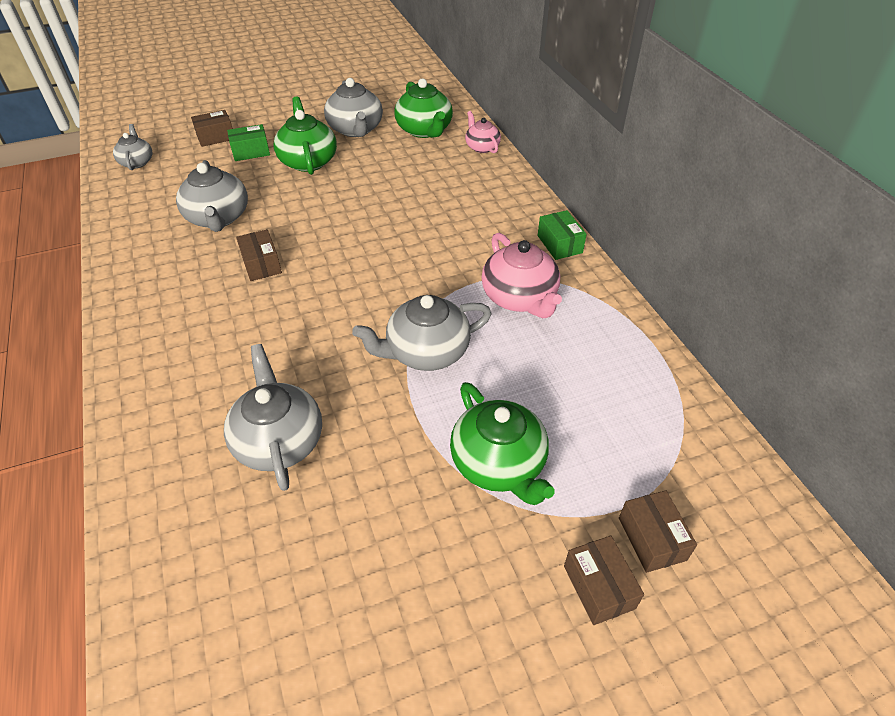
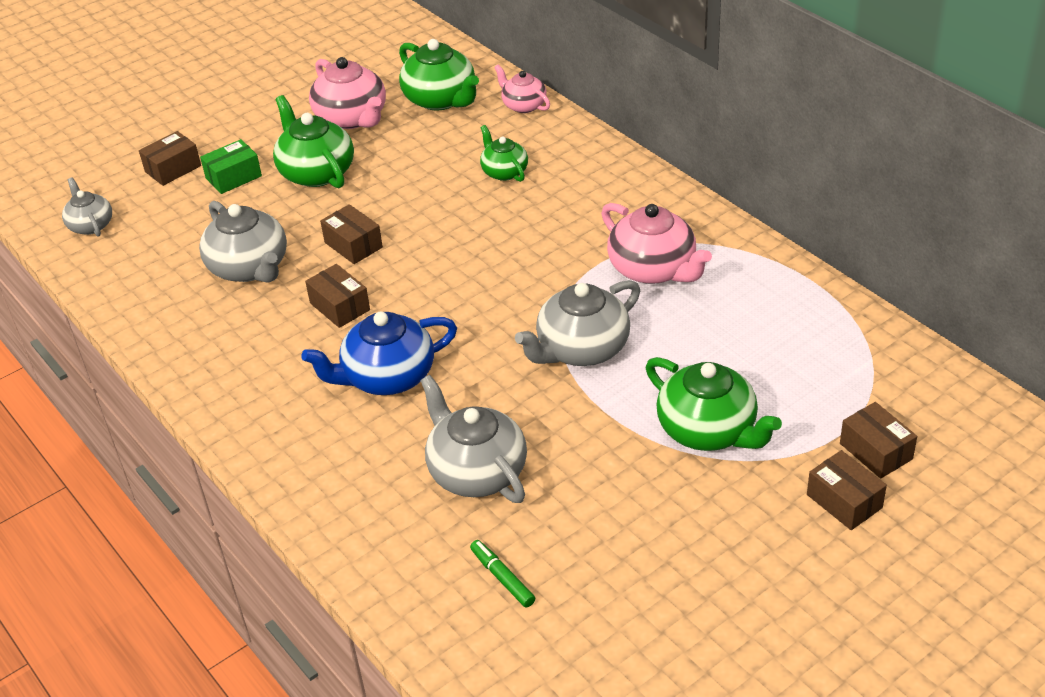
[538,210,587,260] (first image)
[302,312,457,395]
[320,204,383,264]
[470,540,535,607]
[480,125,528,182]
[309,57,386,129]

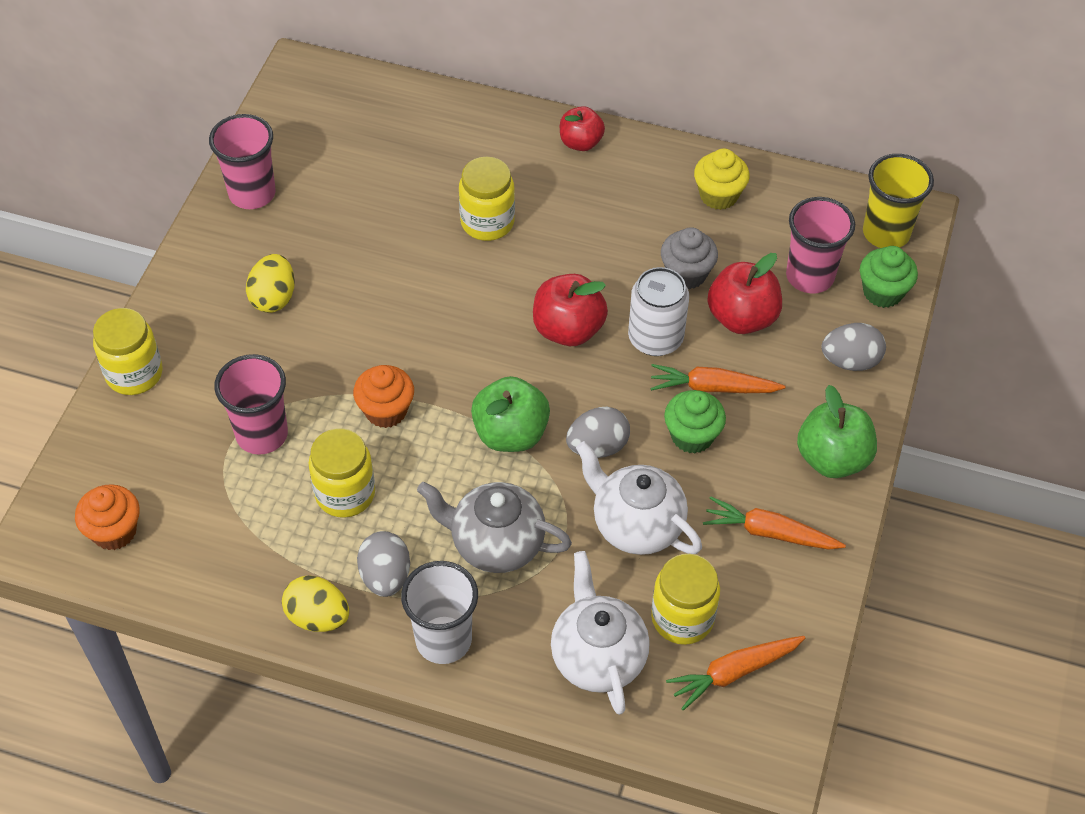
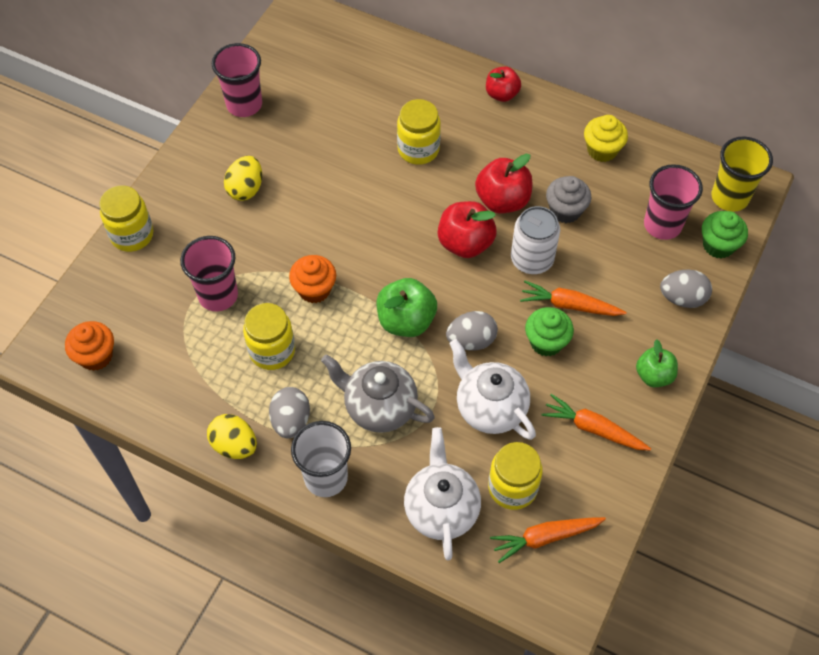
[475,154,533,214]
[636,339,678,387]

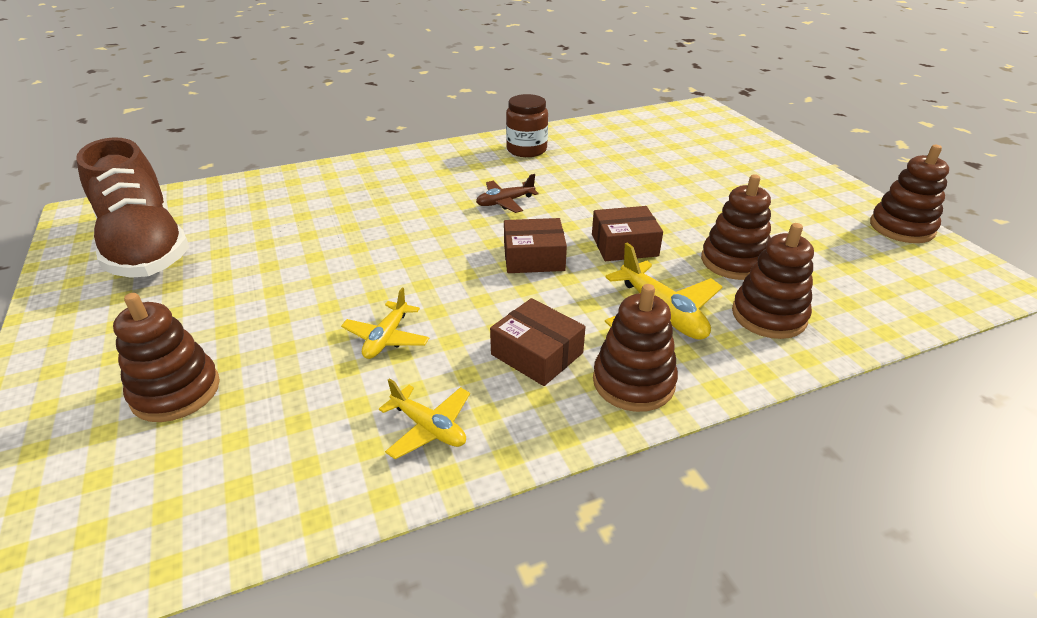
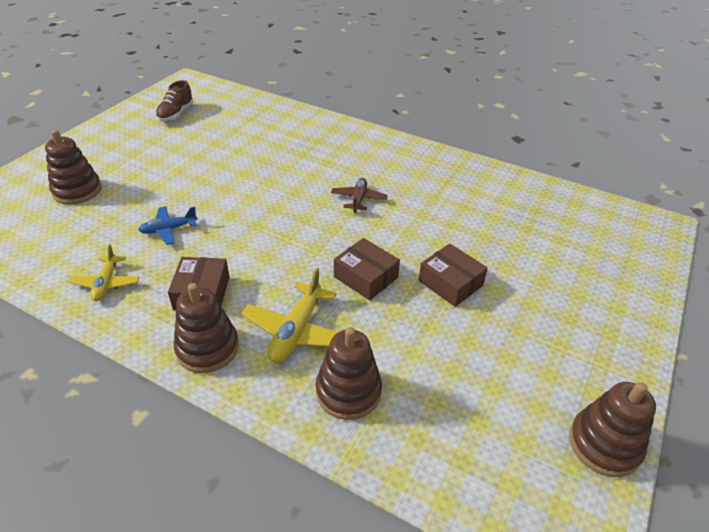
[506,94,548,157] (first image)
[701,174,771,280] (first image)
[419,244,488,307]
[138,206,197,245]
[331,178,388,213]
[155,80,193,122]

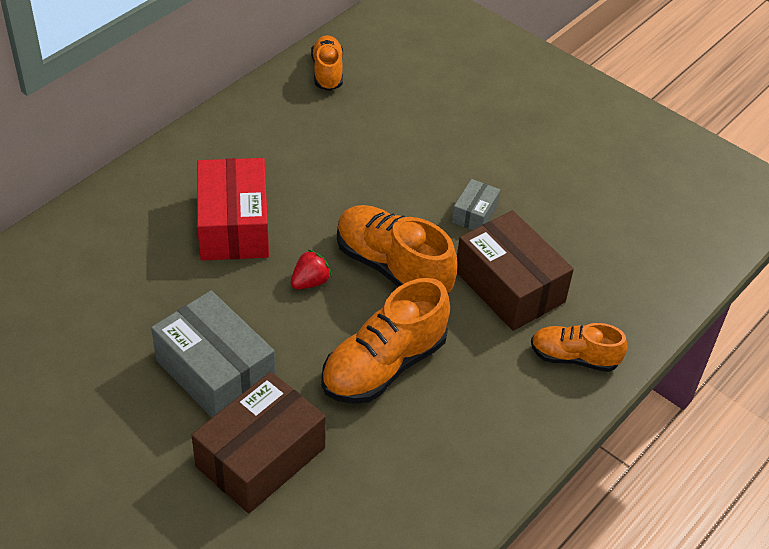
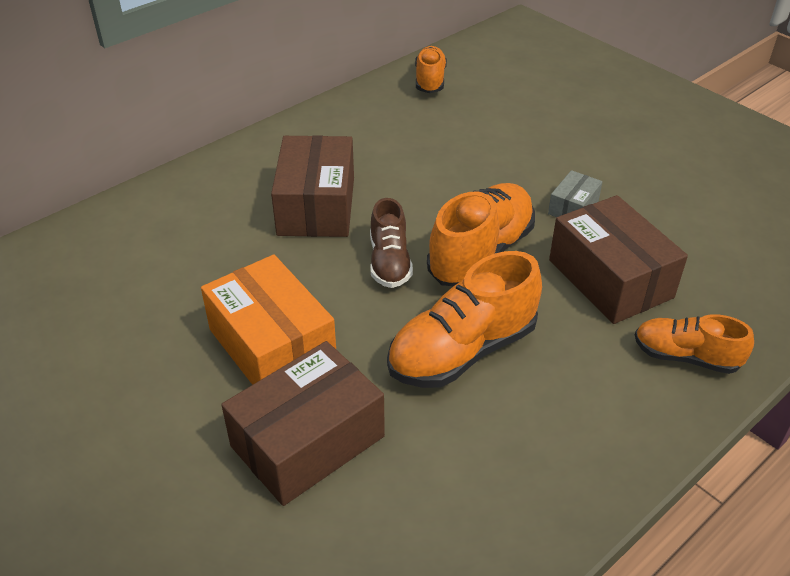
[370,198,413,288]
[201,254,336,385]
[271,135,354,237]
[427,183,535,286]

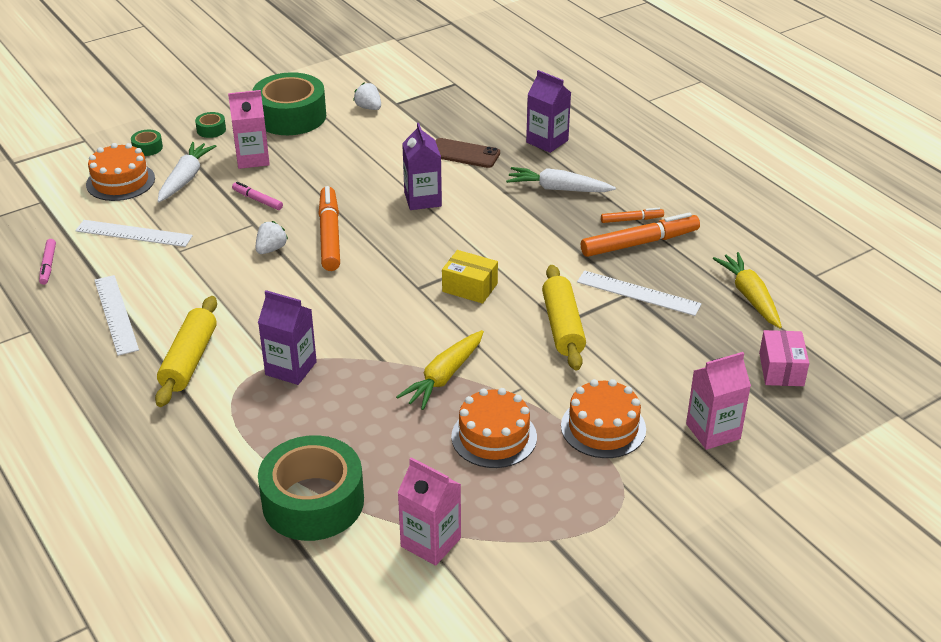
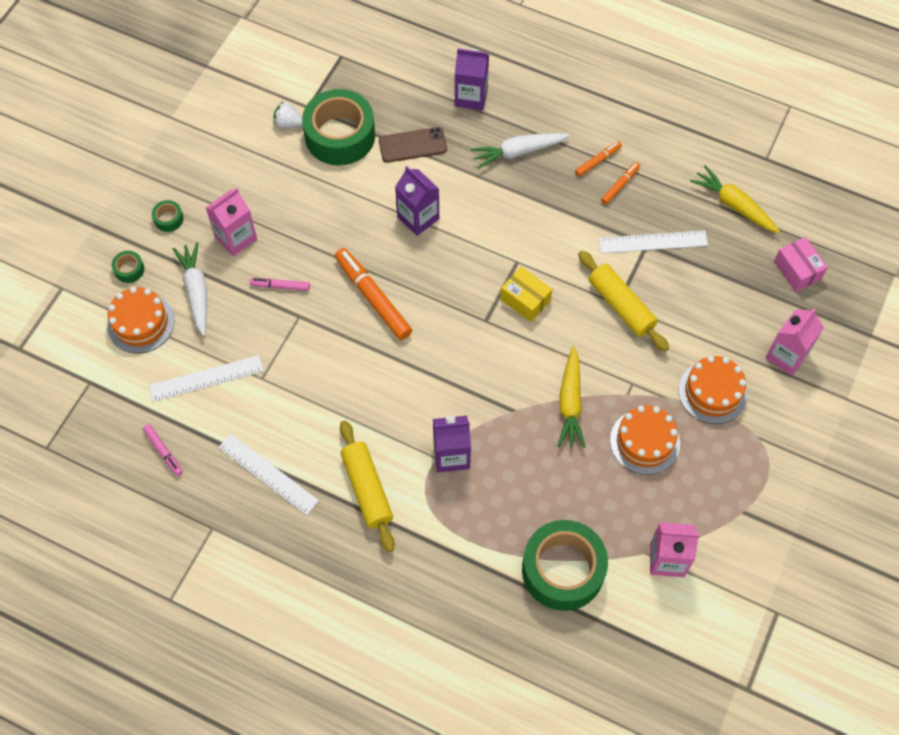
[256,221,288,254] (first image)
[302,89,375,165]
[500,267,552,322]
[601,162,640,205]

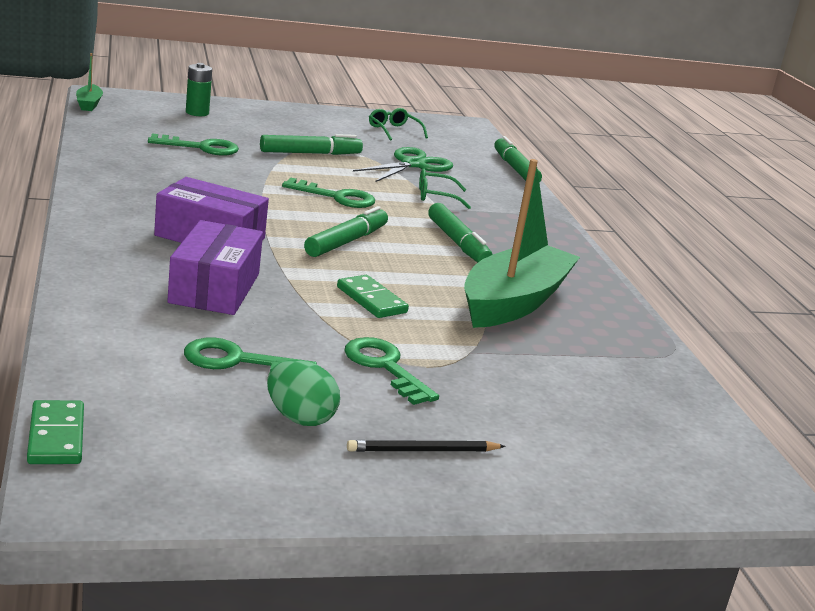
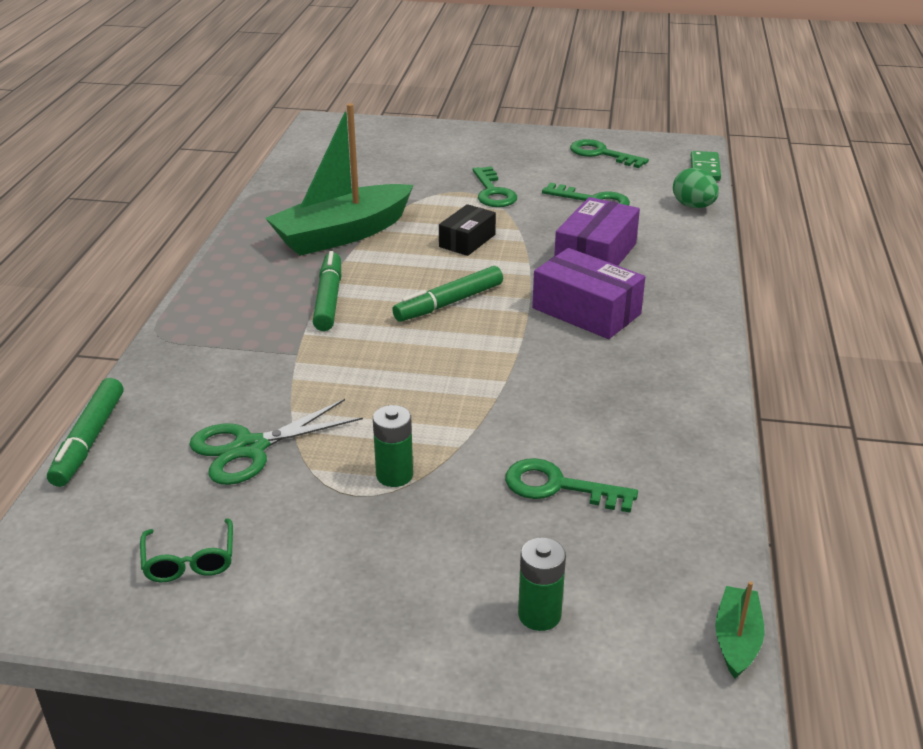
[347,440,505,452] (first image)
[419,168,471,209] (first image)
[673,168,719,208]
[570,139,649,168]
[373,405,413,487]
[439,204,496,256]

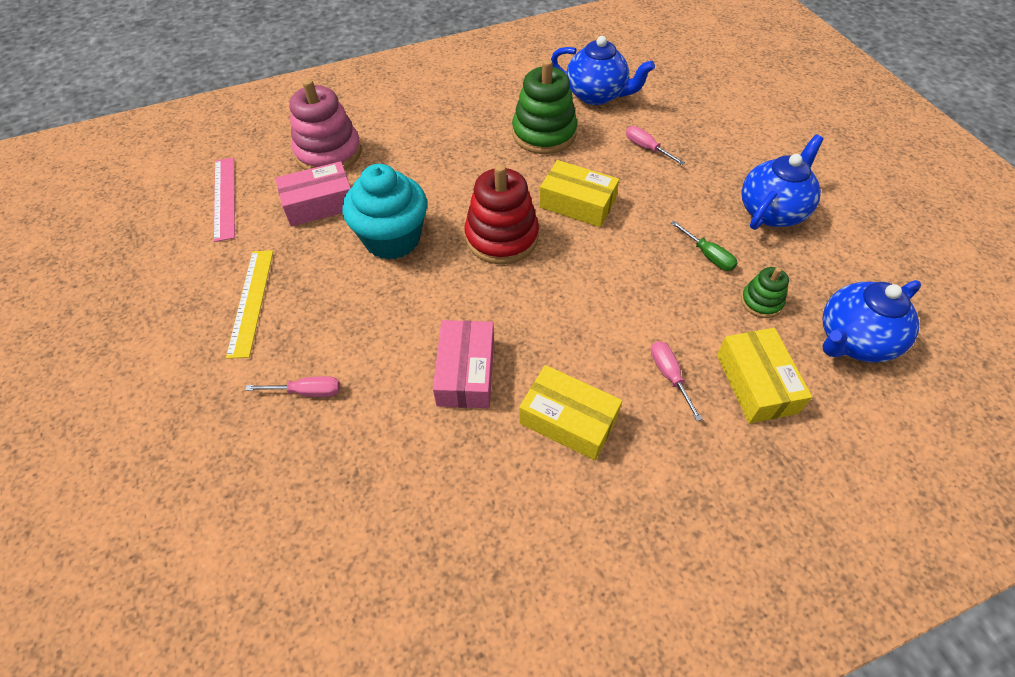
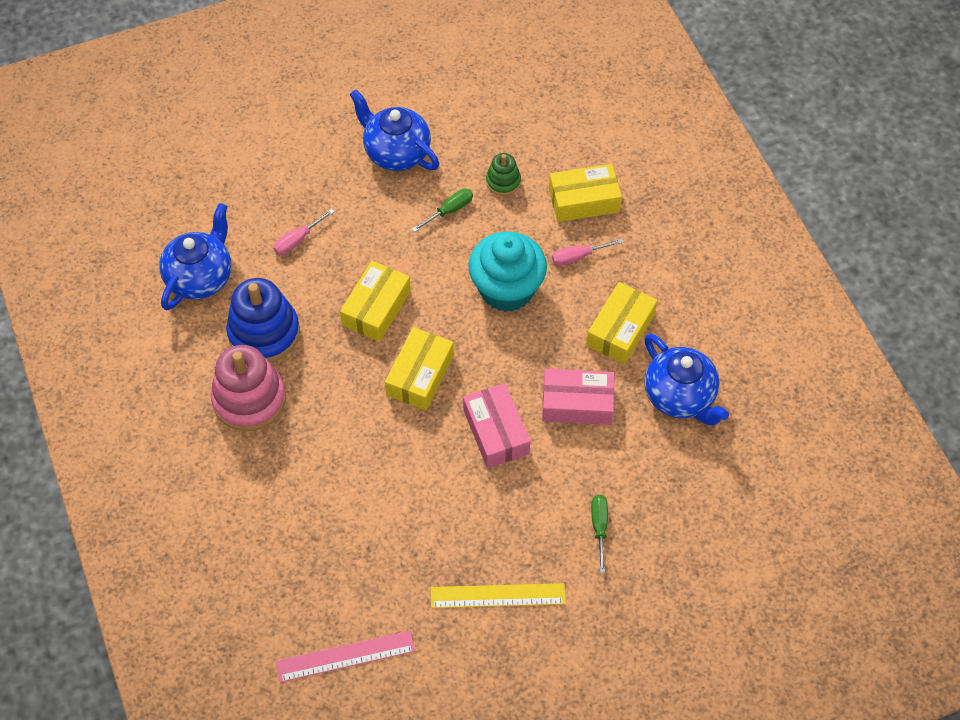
[463,383,530,468]
[211,345,286,431]
[468,232,547,312]
[644,333,729,426]
[385,327,454,410]
[591,495,608,573]
[226,278,300,363]

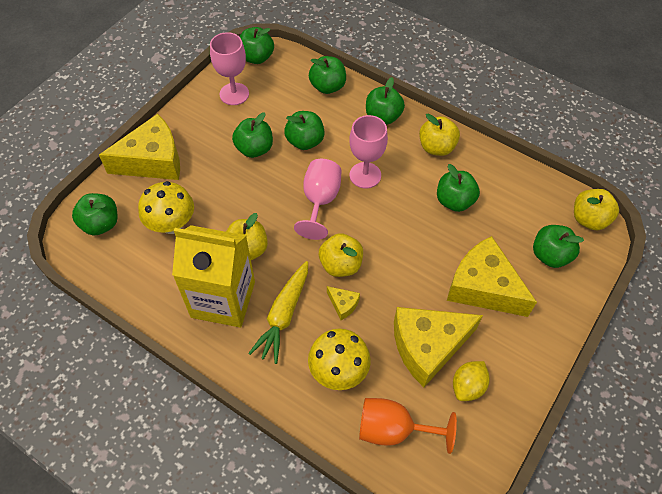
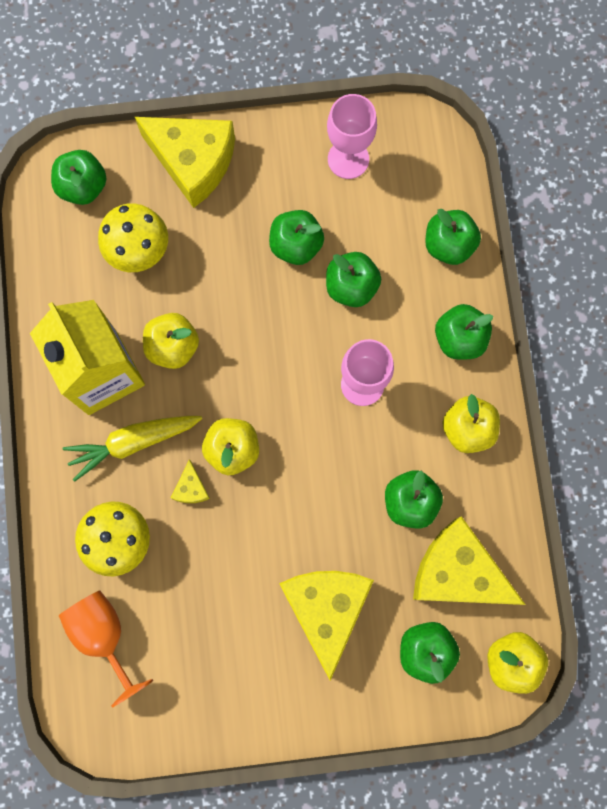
[239,27,274,64] (first image)
[294,159,341,240] (first image)
[453,361,490,401] (first image)
[413,516,525,605]

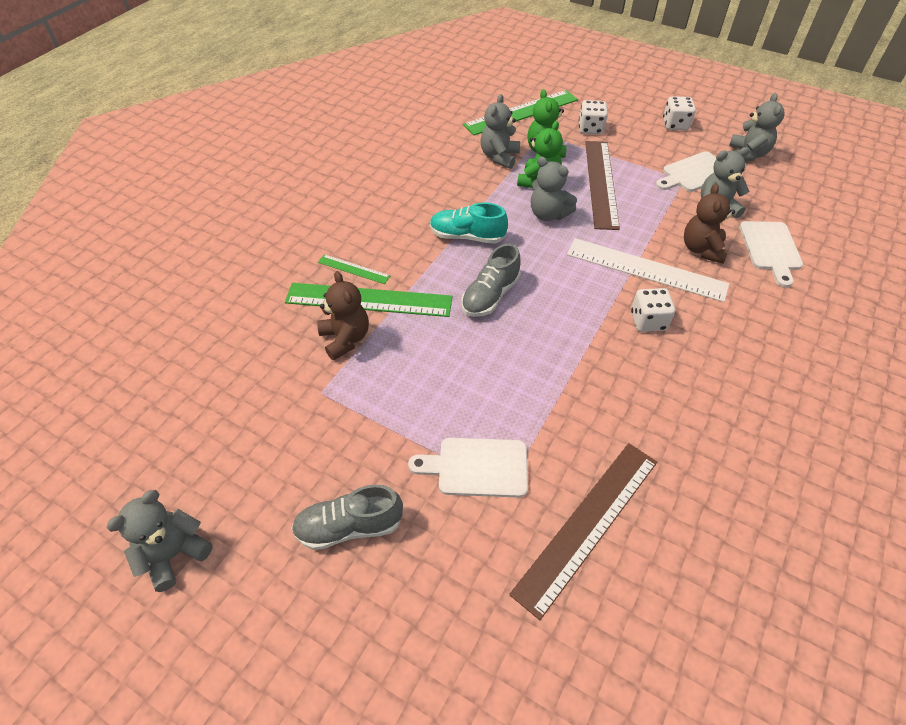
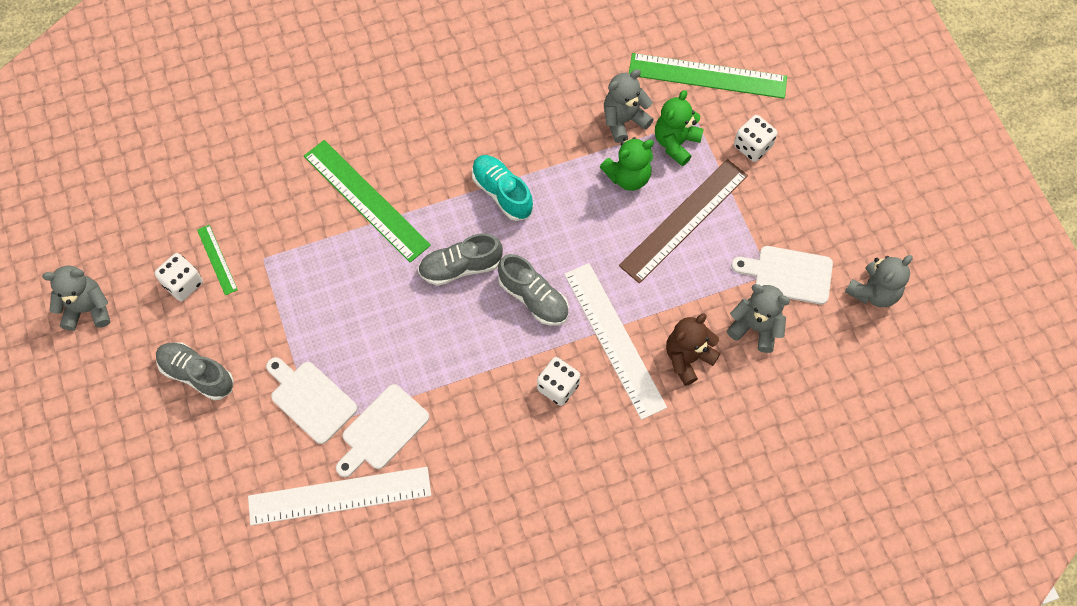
[317,271,369,360] (first image)
[531,156,577,221] (first image)
[498,254,569,326]
[197,225,238,295]
[155,253,203,301]
[336,384,429,477]
[248,467,431,525]

